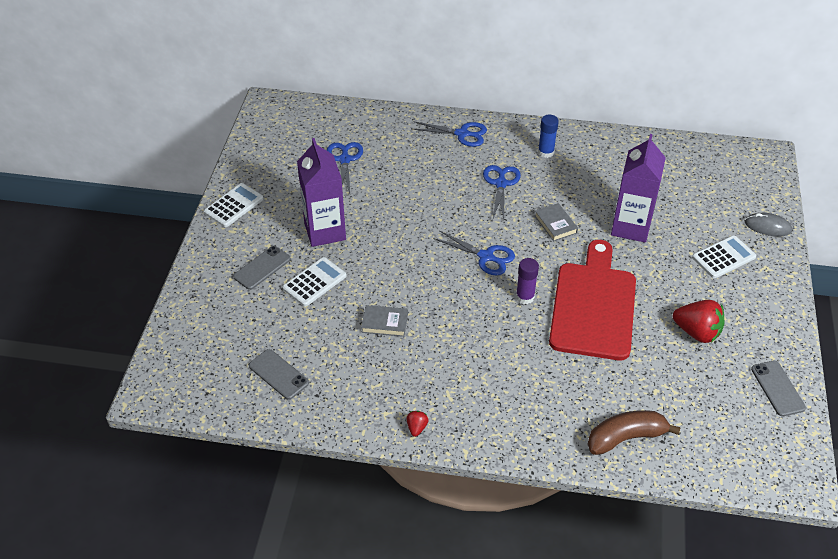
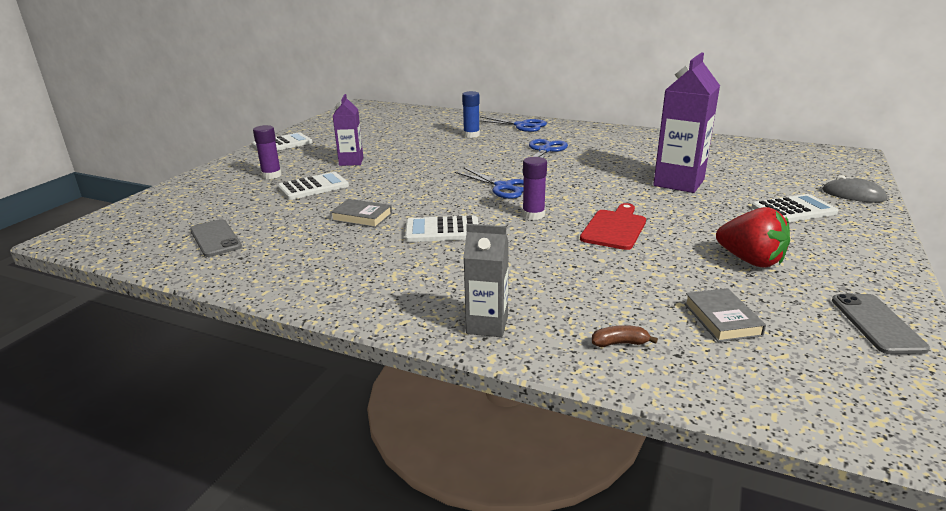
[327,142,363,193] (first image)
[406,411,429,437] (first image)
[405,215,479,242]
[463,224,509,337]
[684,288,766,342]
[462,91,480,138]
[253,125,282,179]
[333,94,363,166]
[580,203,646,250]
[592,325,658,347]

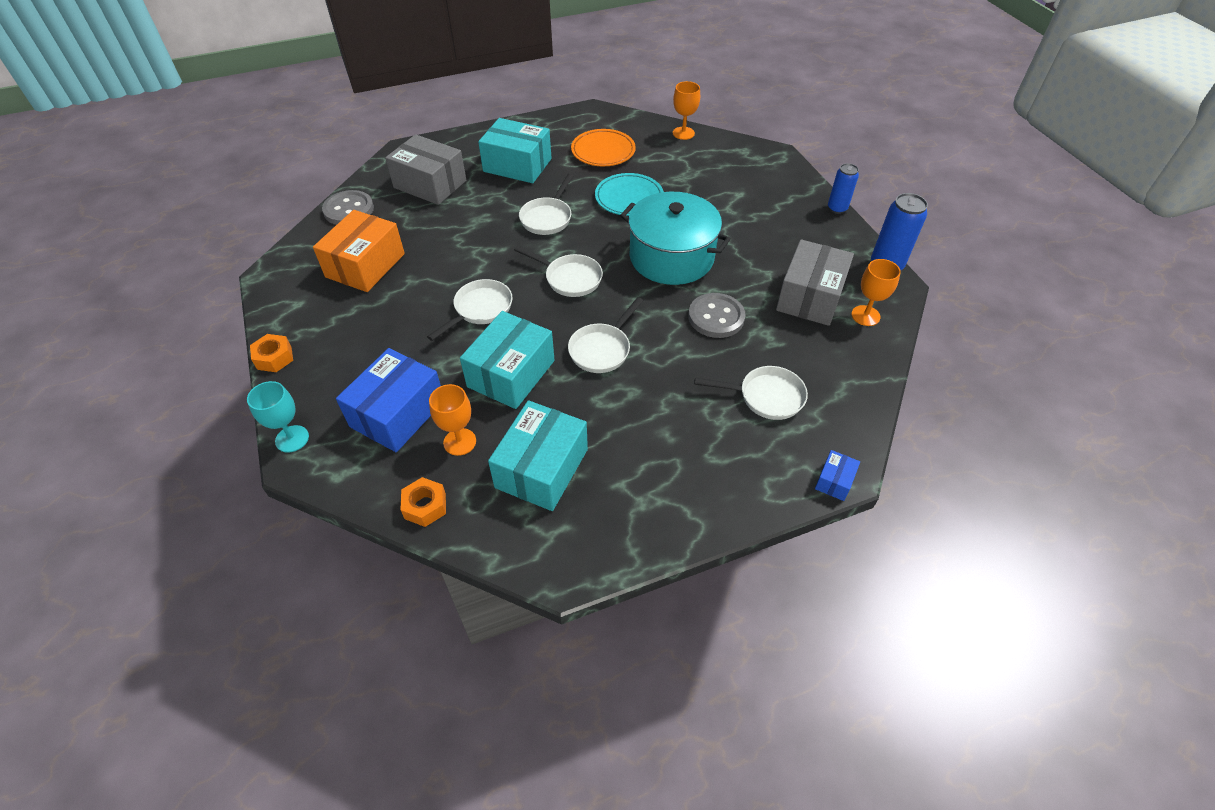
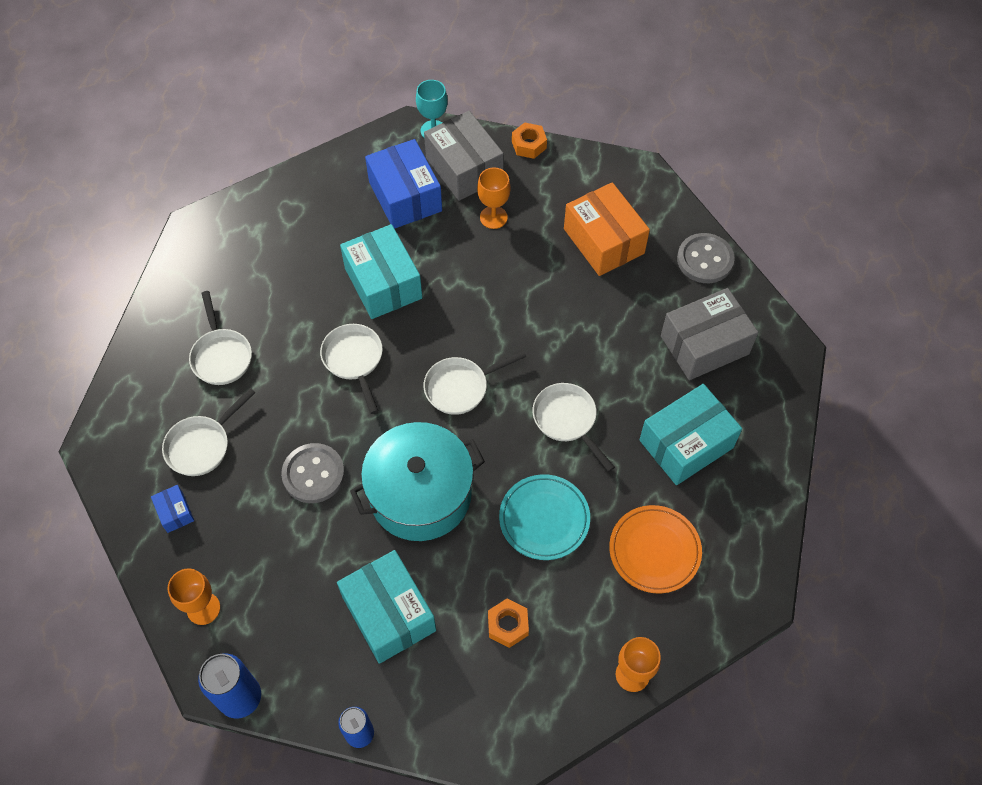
[488,599,529,648]
[189,291,252,385]
[477,167,511,229]
[337,550,436,664]
[424,111,504,201]
[151,485,194,533]

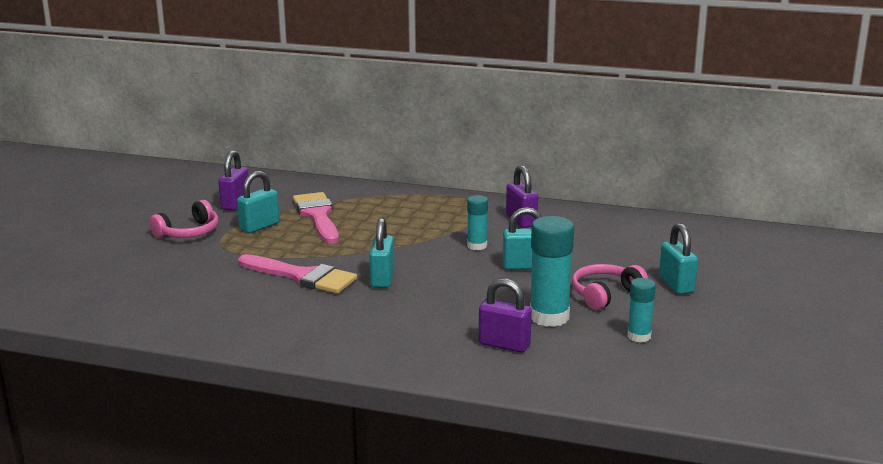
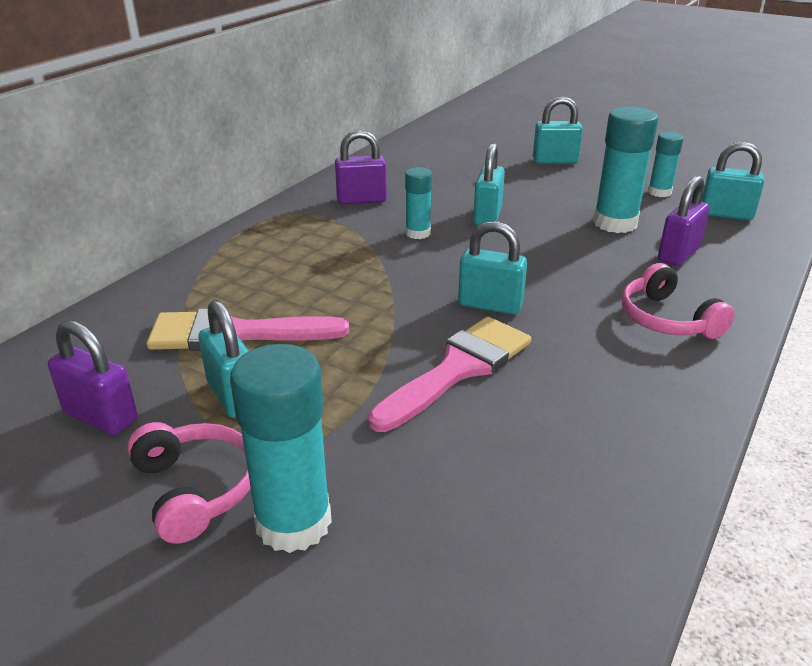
[230,344,332,553]
[701,142,764,220]
[622,263,735,339]

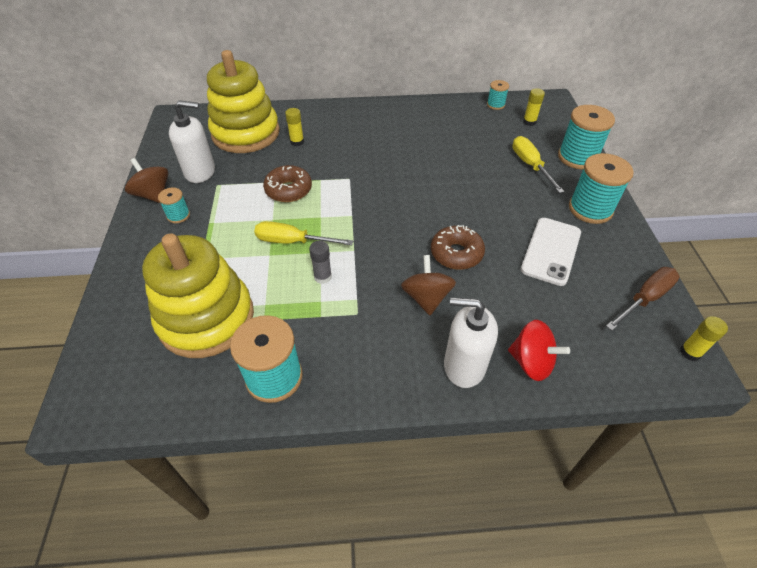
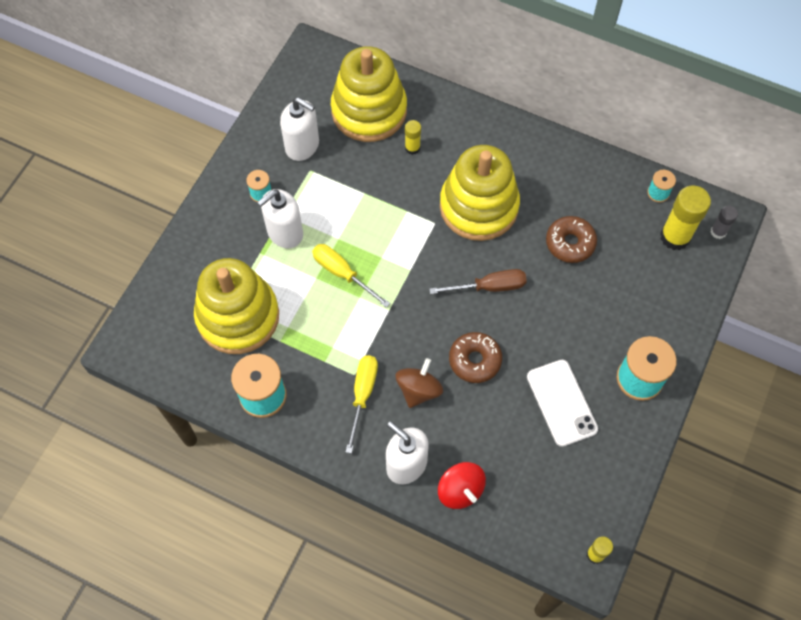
[125,158,169,203] (first image)
[558,105,615,169] (first image)
[257,189,303,248]
[440,145,520,241]
[546,216,597,263]
[711,206,738,239]
[346,355,378,454]
[429,269,527,294]
[527,360,598,447]
[660,186,711,250]

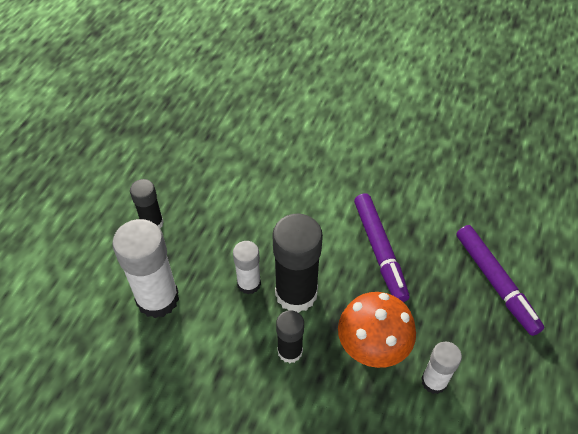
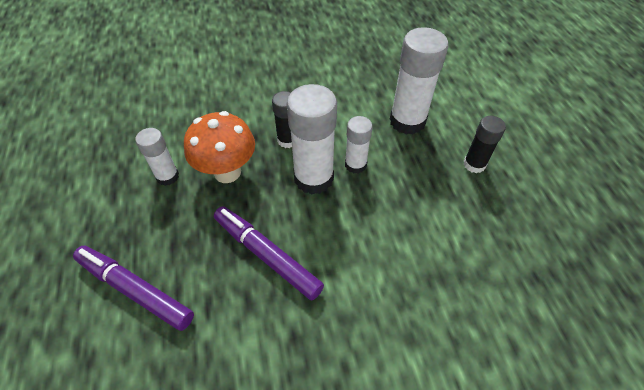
[287,84,337,194]

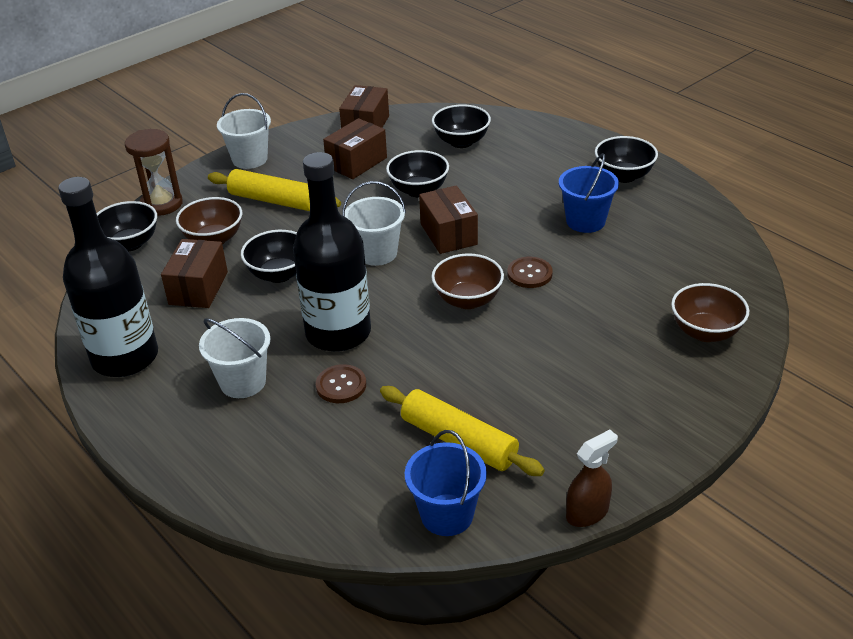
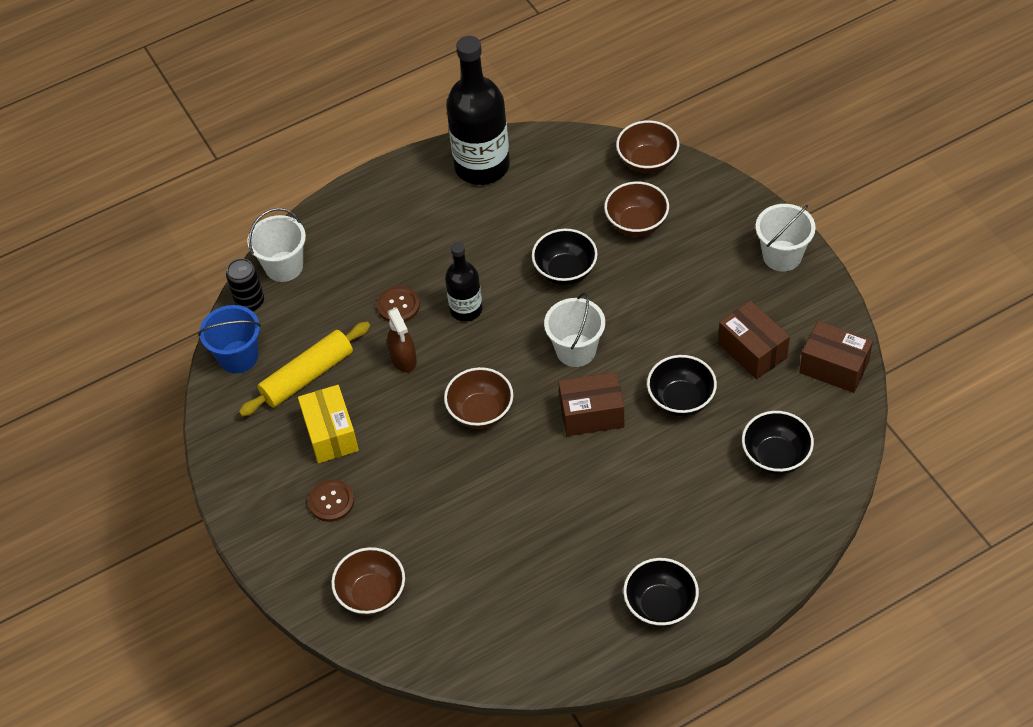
[125,129,183,216] (first image)
[161,239,228,308] (first image)
[208,169,341,211] (first image)
[559,153,619,233] (first image)
[226,258,264,311]
[298,385,359,463]
[247,208,306,282]
[308,480,354,522]
[387,308,417,373]
[616,120,679,174]
[445,242,482,322]

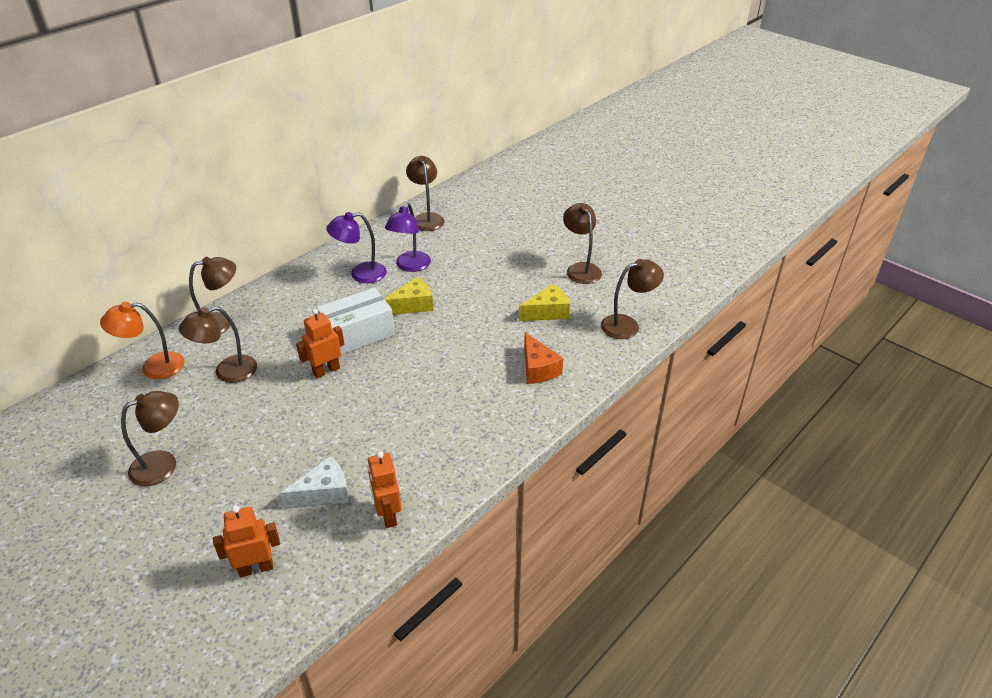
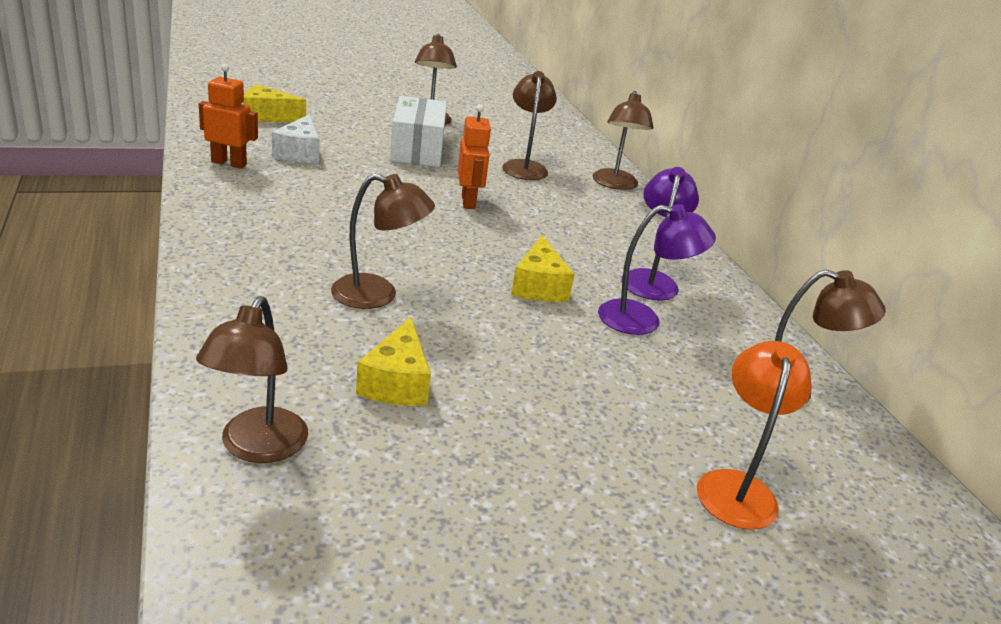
[524,332,563,384] (first image)
[697,341,812,530]
[390,96,447,167]
[331,174,435,309]
[243,85,306,122]
[598,204,716,335]

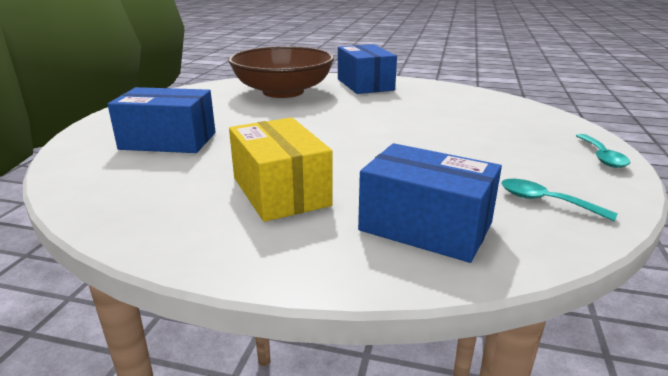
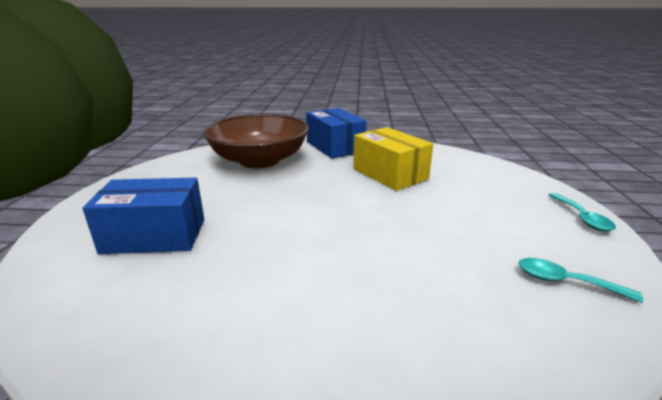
[358,143,502,263] (first image)
[353,127,433,191]

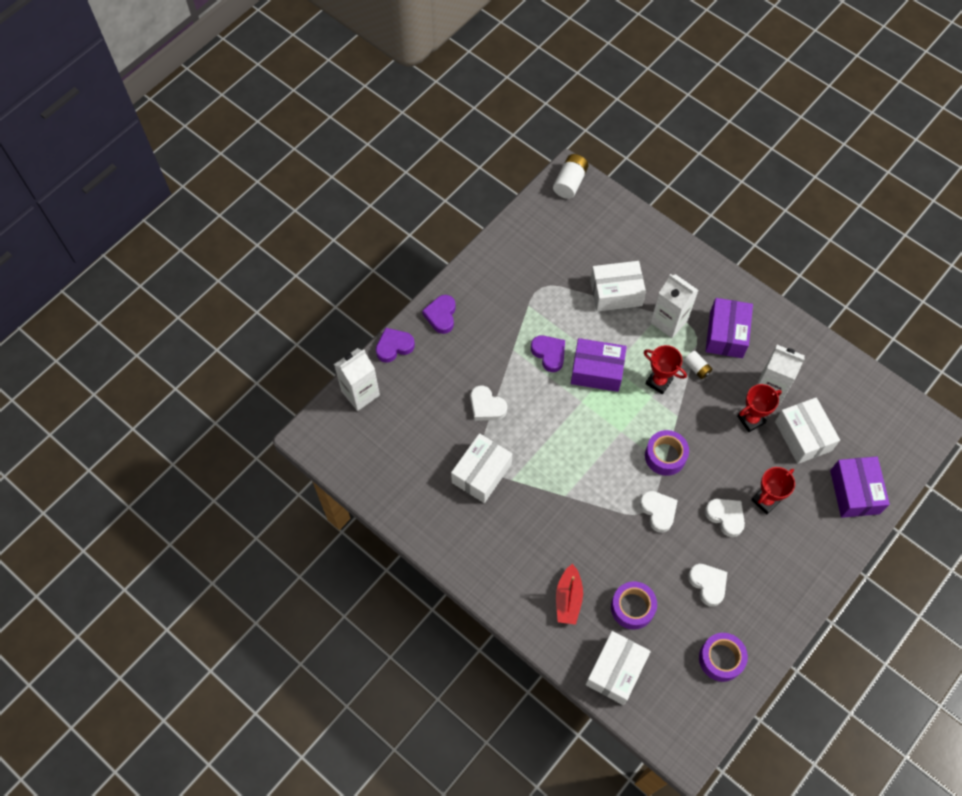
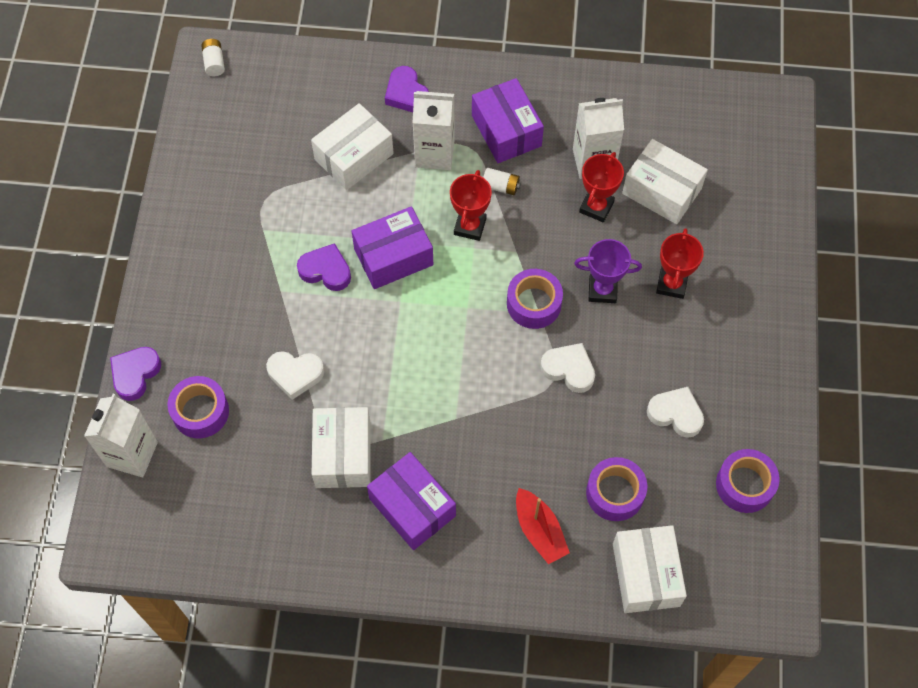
[705,499,745,537] (first image)
[167,376,229,438]
[574,239,642,303]
[385,66,429,112]
[367,452,456,550]
[450,170,492,241]
[201,39,225,76]

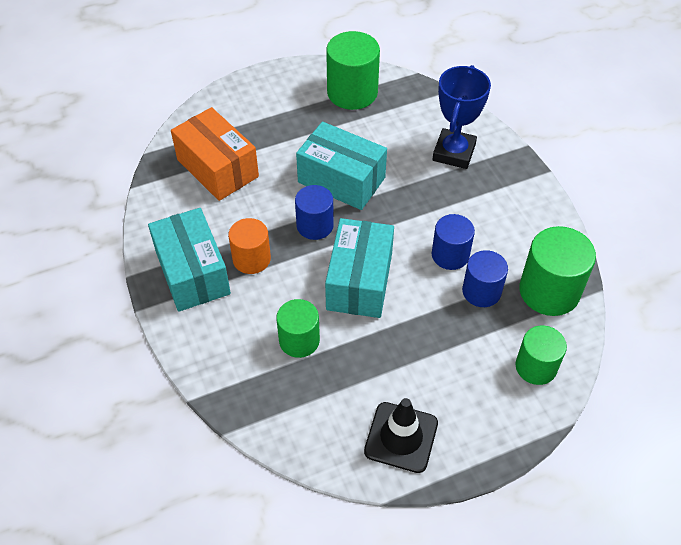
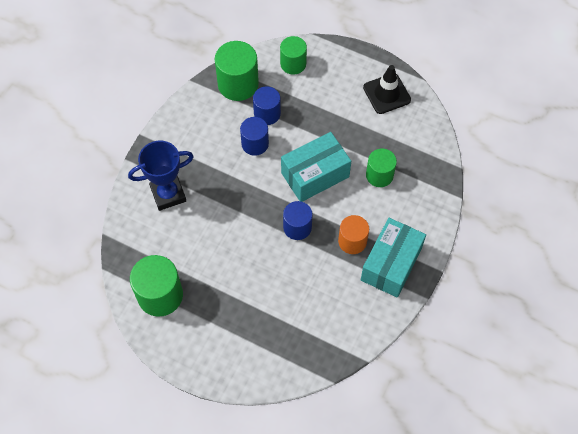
[171,107,259,201] (first image)
[296,122,387,210] (first image)

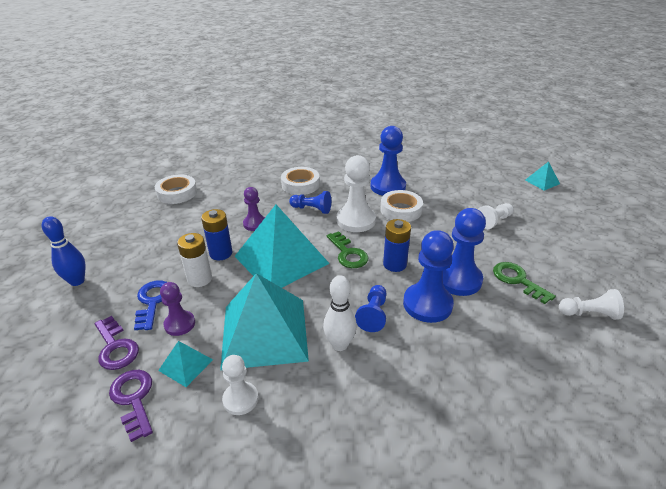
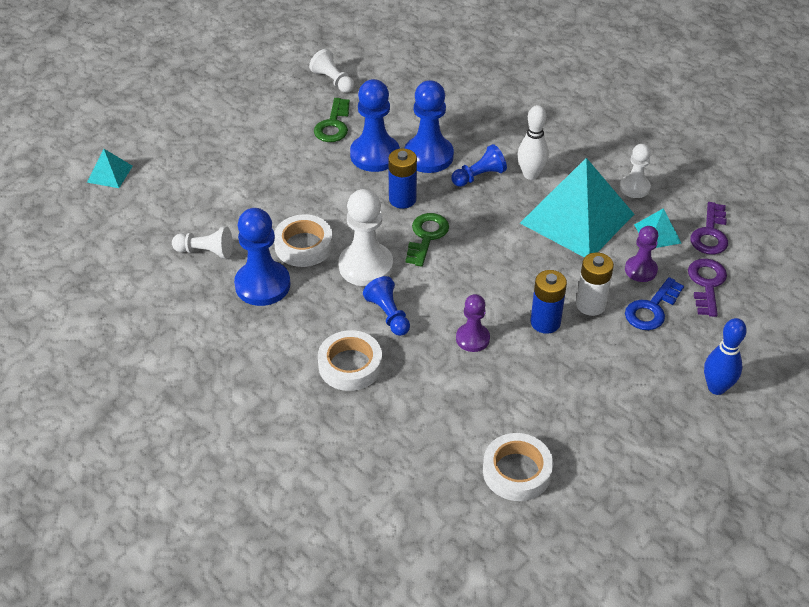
[234,205,330,288] (first image)
[172,227,233,259]

